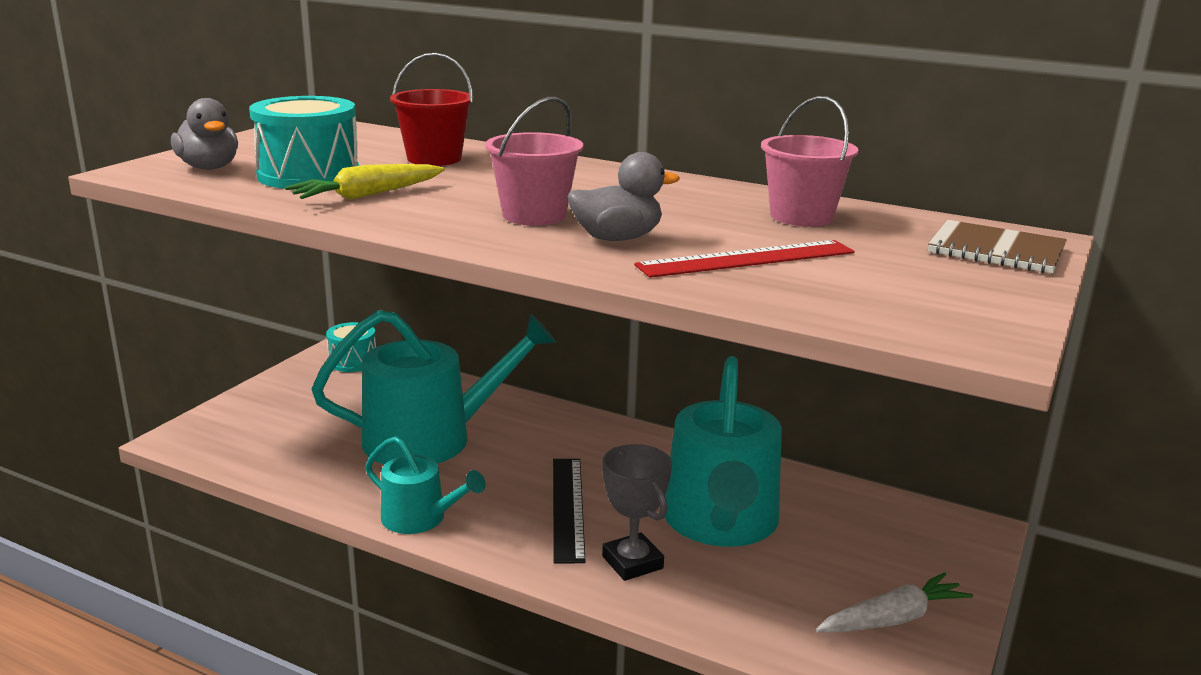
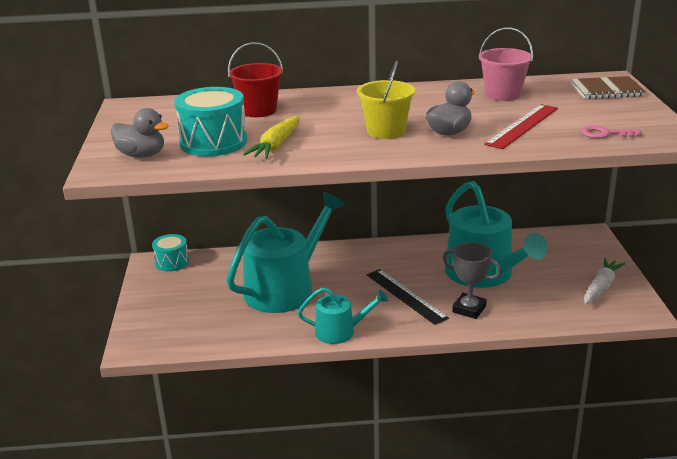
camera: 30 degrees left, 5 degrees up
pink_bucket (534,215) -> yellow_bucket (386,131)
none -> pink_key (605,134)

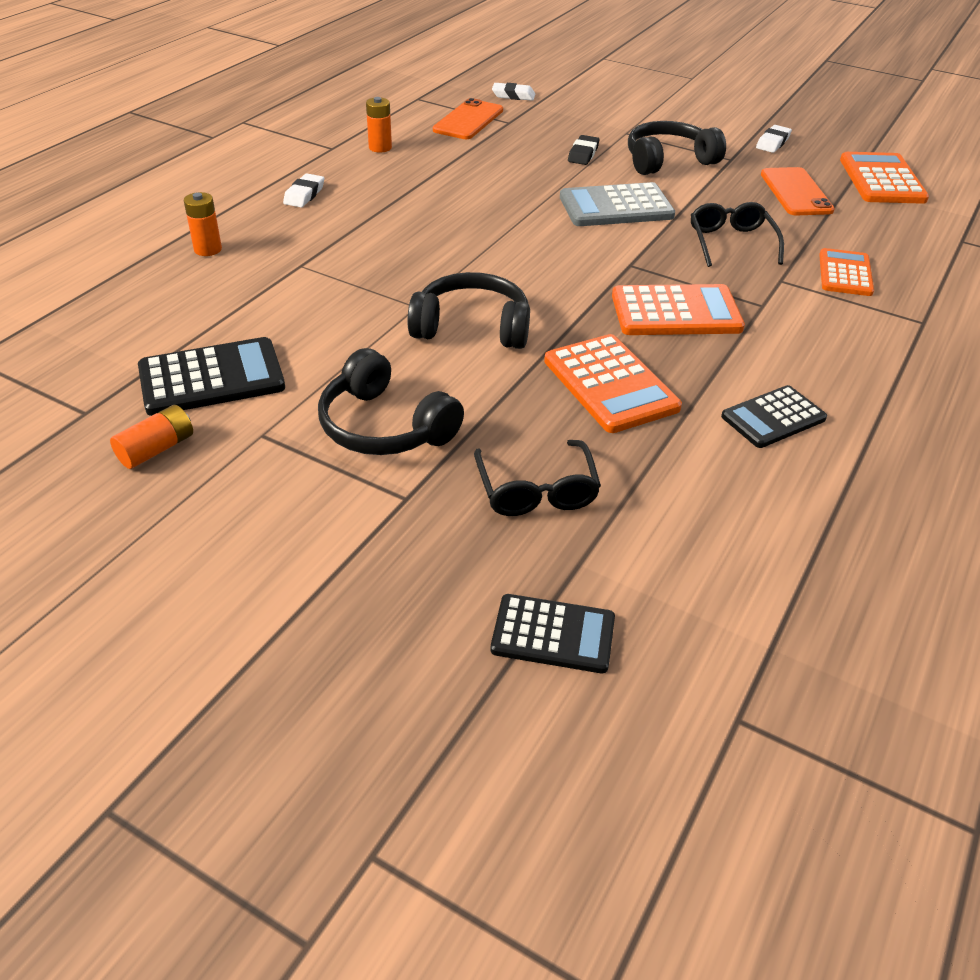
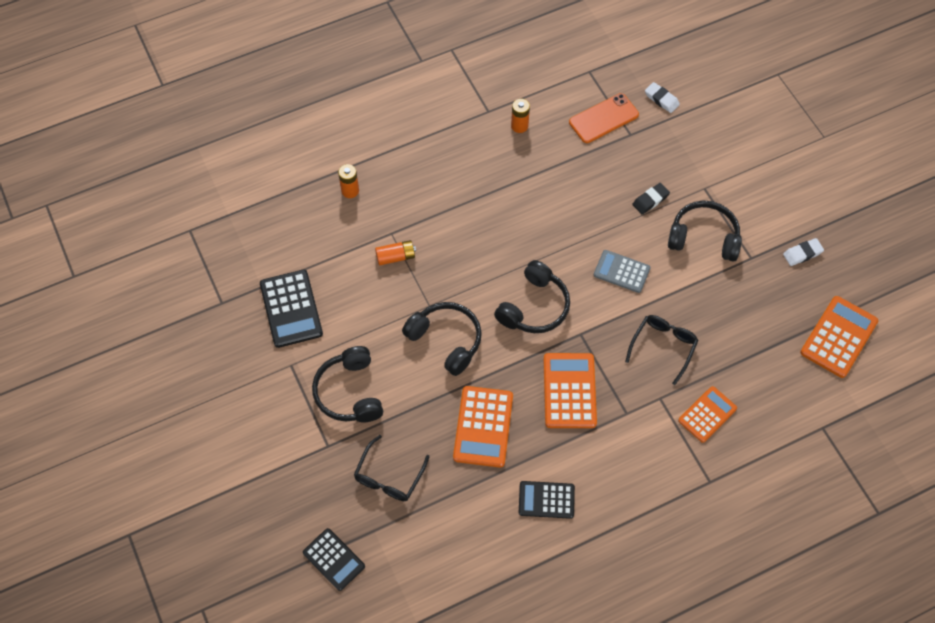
camera: 35 degrees right, 20 degrees up
black_calculator (211,378) -> black_calculator (291,309), 60 degrees clockwise
orange_battery (156,449) -> orange_battery (395,257), move
none -> black_headphones (534,307)
orange_calculator (676,312) -> orange_calculator (569,391), 120 degrees counterclockwise
grey_calculator (616,207) -> grey_calculator (621,271), x0.67
white_eraser (304,195) -> none
orange_phone (796,192) -> none

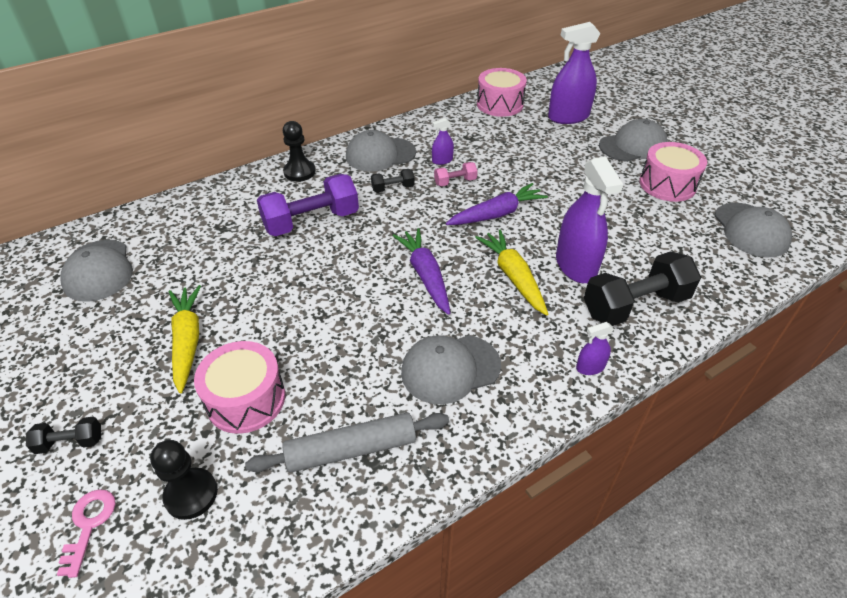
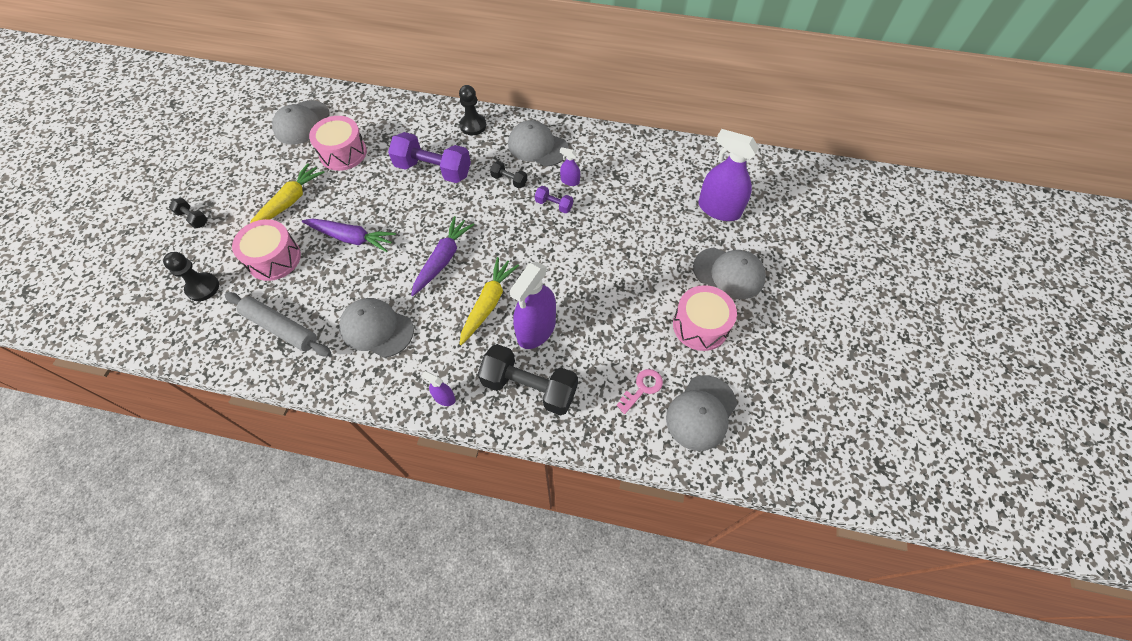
camera: 45 degrees right, 15 degrees up
purple_carrot (497,214) -> purple_carrot (351,238), move
pink_drum (500,104) -> pink_drum (343,153), move
pink_dumbbell (455,182) -> purple_dumbbell (554,205)
pink_key (89,524) -> pink_key (642,388), move

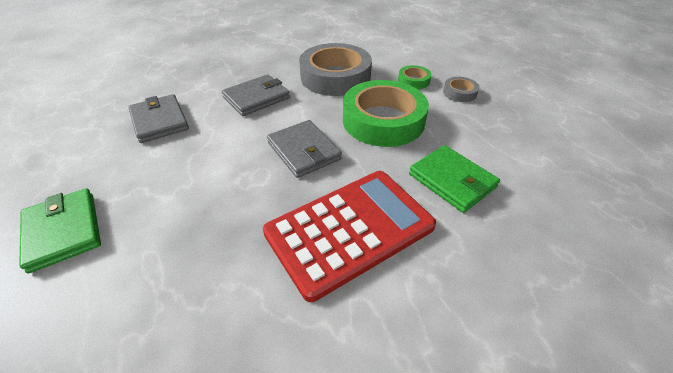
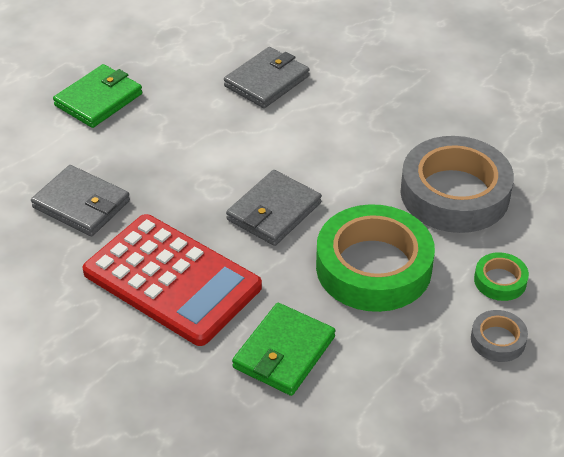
camera: 70 degrees right, 0 degrees up
grey_wallet (256,98) -> grey_wallet (81,204), move

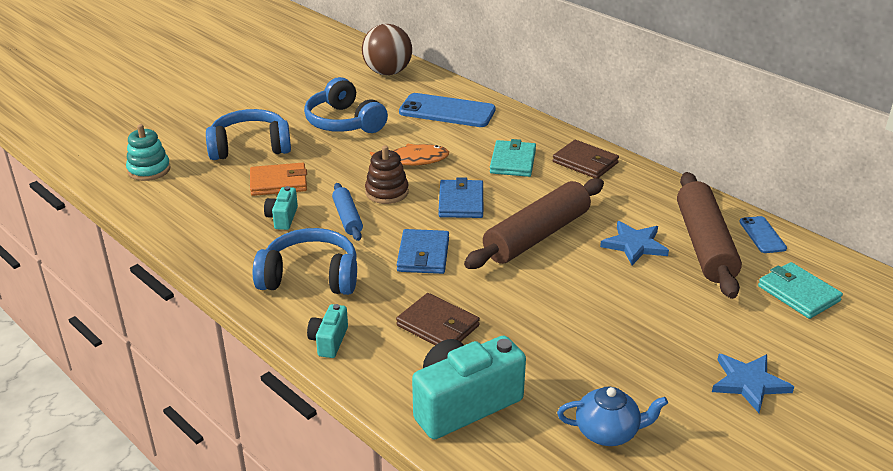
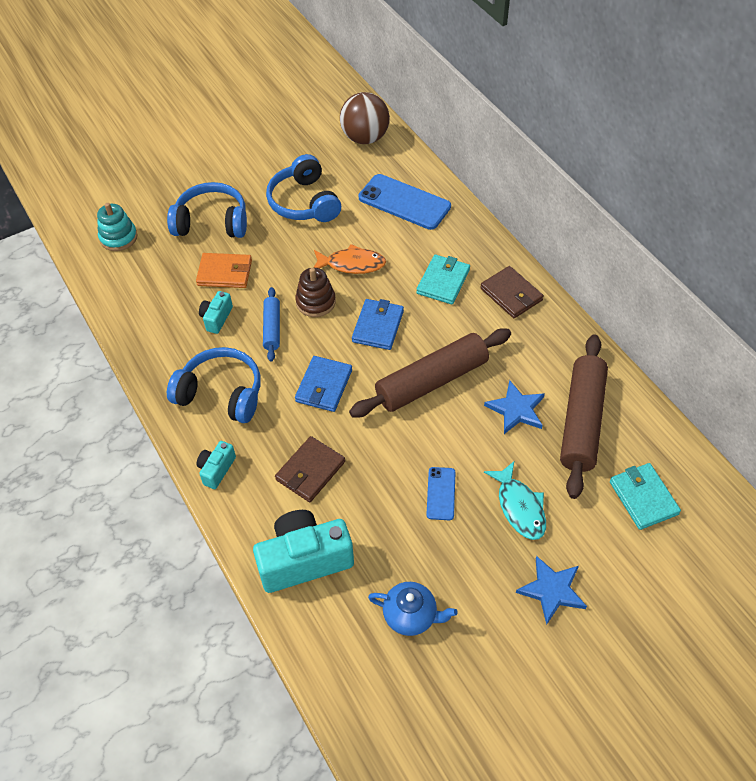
camera: 15 degrees right, 20 degrees up
brown_wallet (438,326) -> brown_wallet (310,471), 75 degrees clockwise
blue_phone (762,235) -> blue_phone (440,493), move
none -> turquoise_fish (519,507)

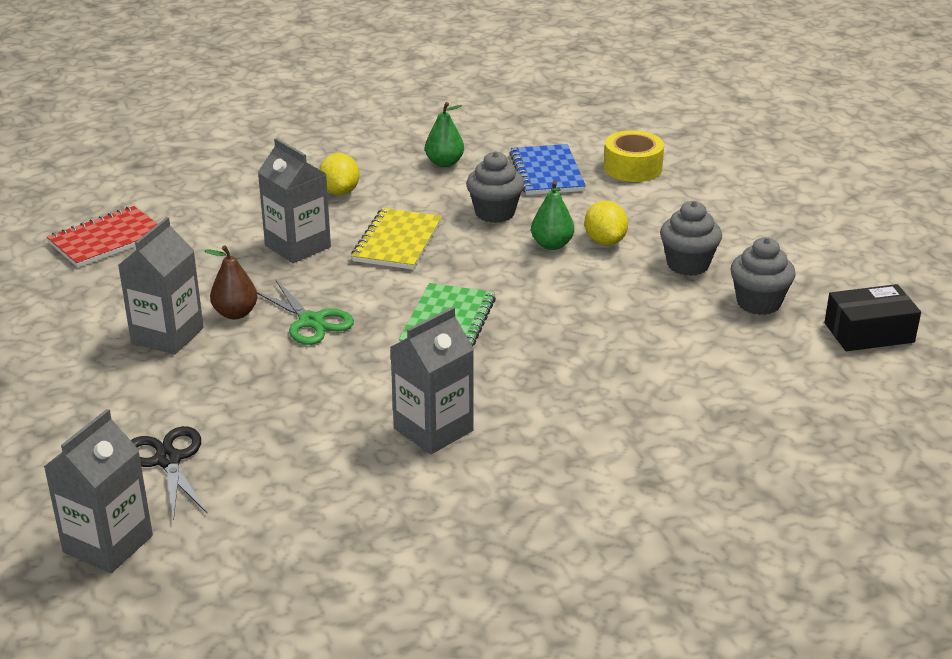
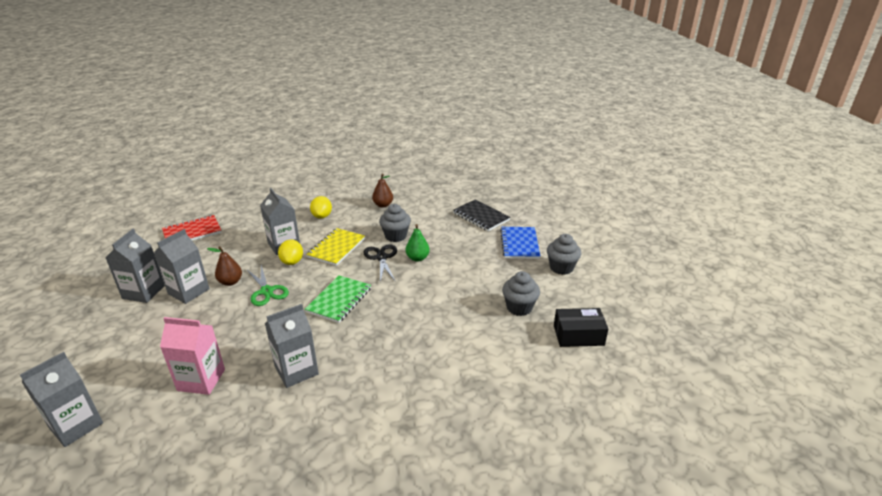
camera: 10 degrees right, 0 degrees up
none -> grey_carton (143,292)
none -> pink_carton (201,380)
yellow_lemon (605,241) -> yellow_lemon (292,262), move
black_scissors (168,460) -> black_scissors (381,258), move
green_pear (444,163) -> brown_pear (383,205)
yellow_tape (632,168) -> black_notebook (481,216)
blue_notebook (547,172) -> blue_notebook (519,244), move
grey_cupcake (688,264) -> grey_cupcake (561,268), move

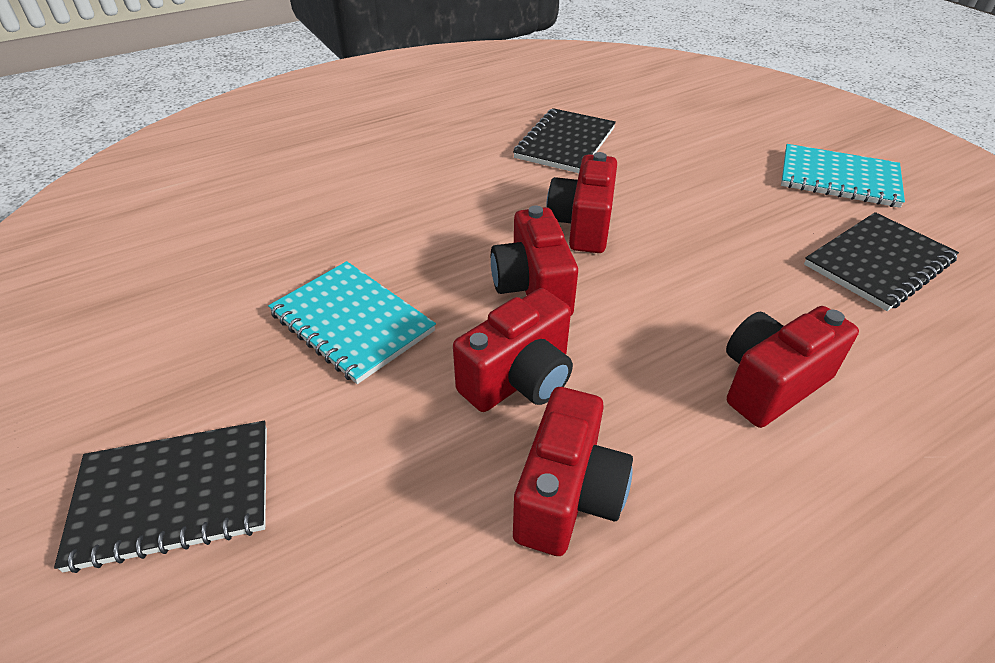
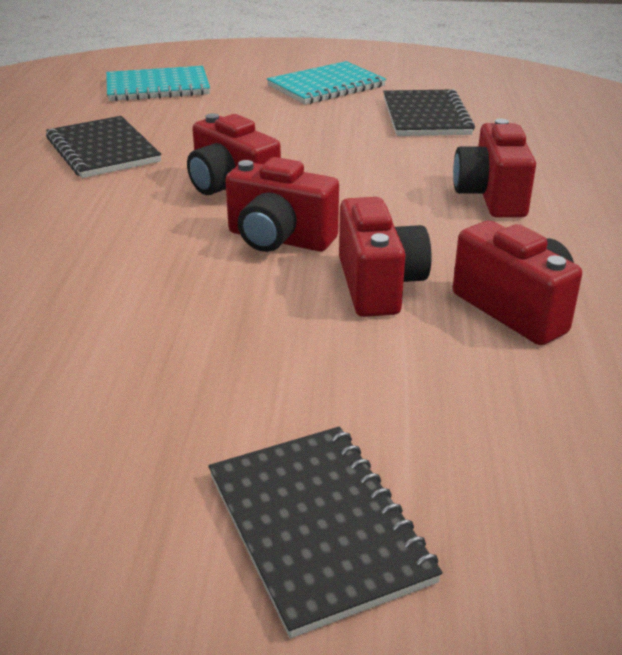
camera: 55 degrees left, 10 degrees down
turquoise_notebook (352,323) -> turquoise_notebook (157,87), move
black_notebook (174,496) -> black_notebook (318,527), 45 degrees counterclockwise

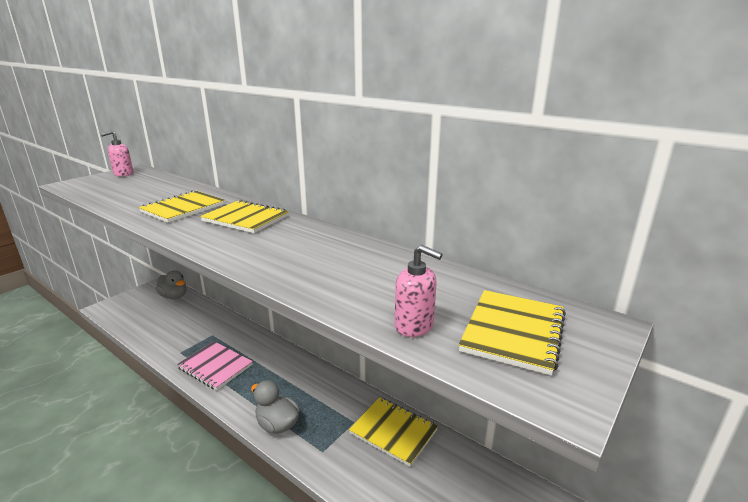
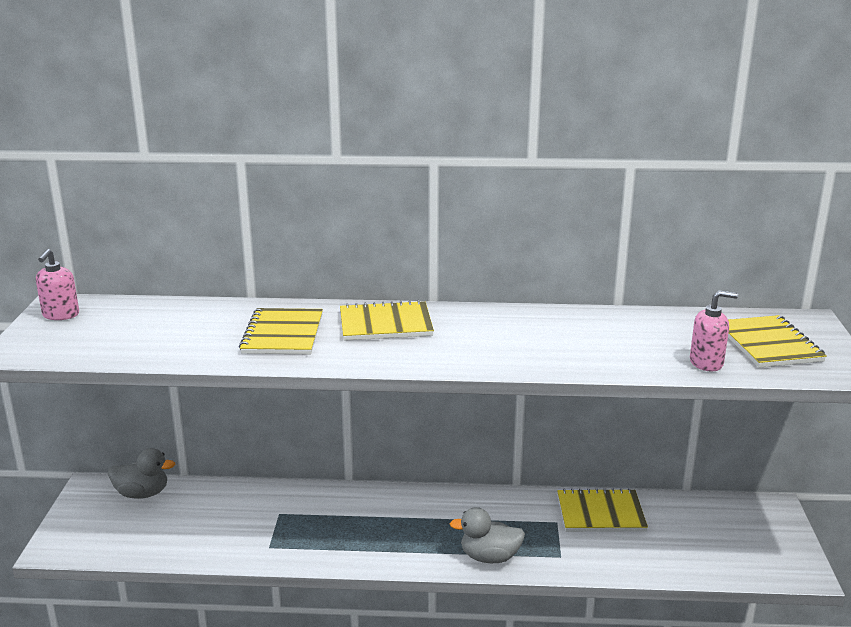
camera: 35 degrees left, 0 degrees up
pink_notebook (215,366) -> none

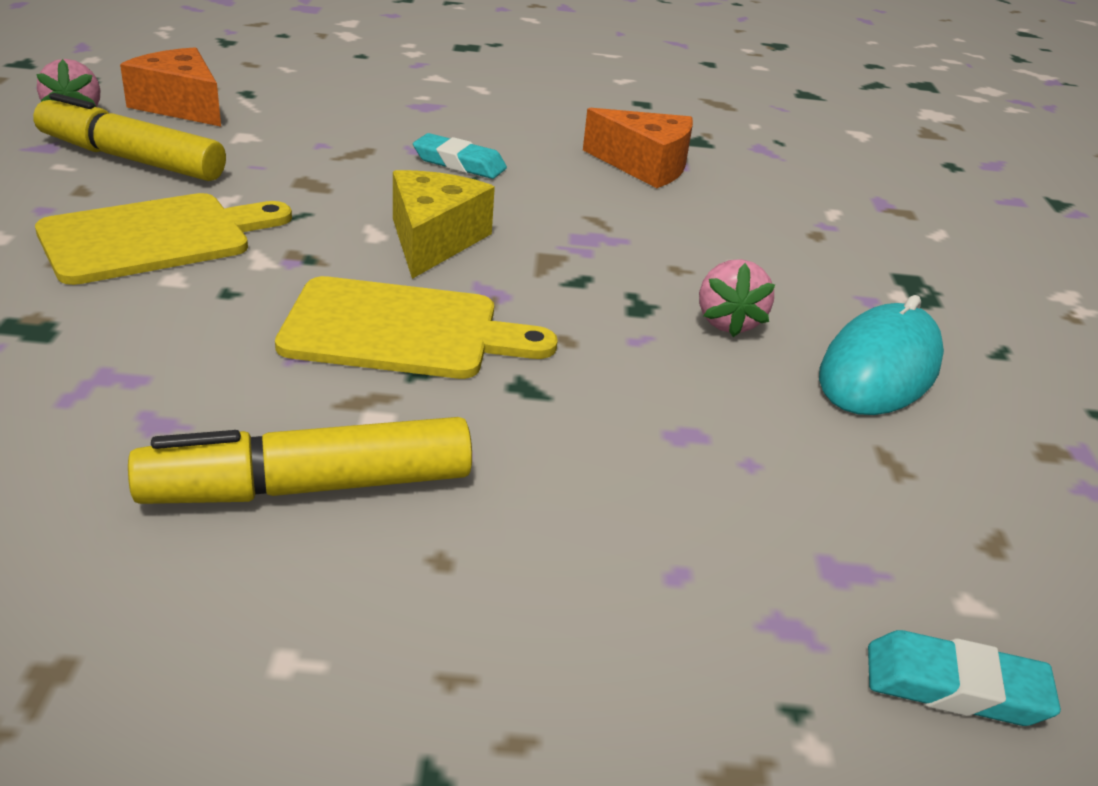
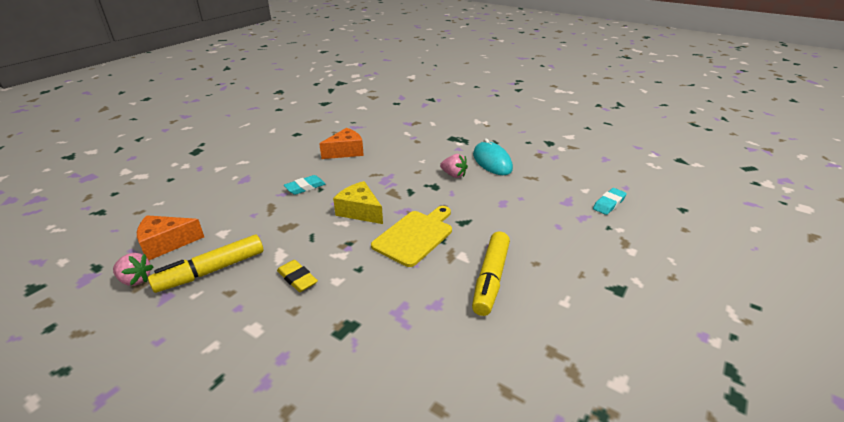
camera: 55 degrees left, 0 degrees up
yellow_cutting_board (154,237) -> yellow_eraser (297,279)

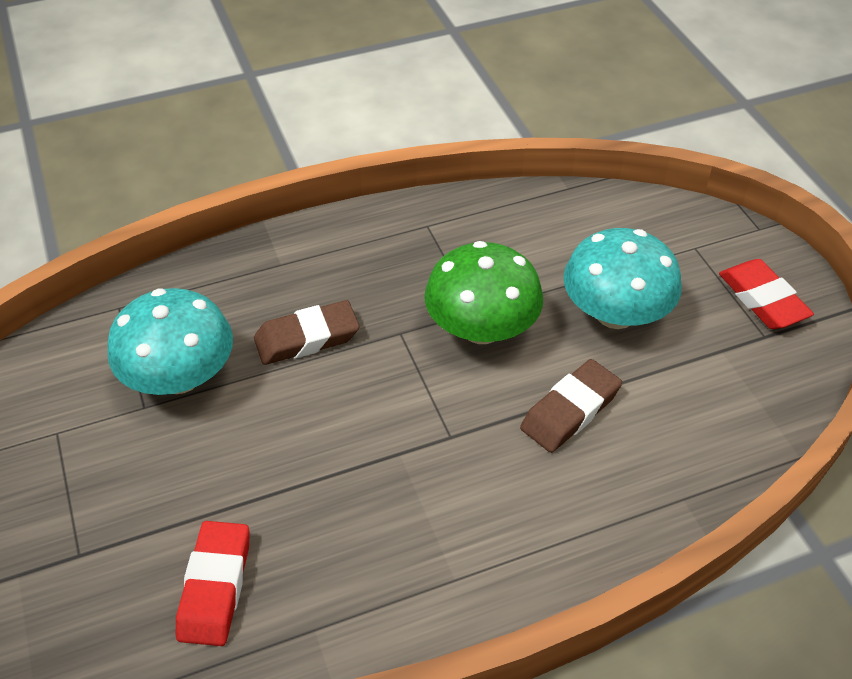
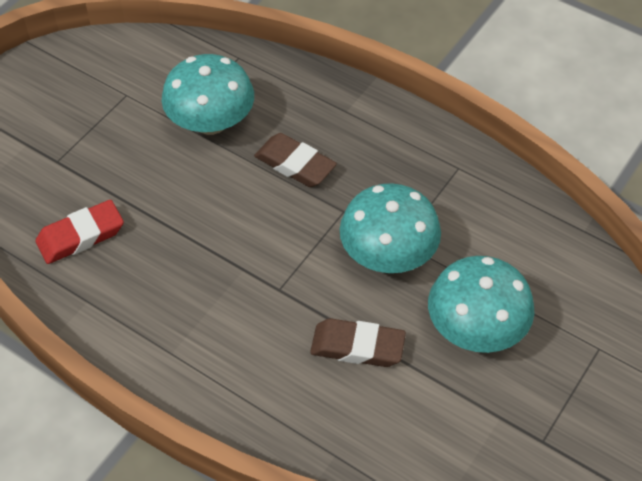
camera: 55 degrees right, 5 degrees up
green_mushroom (481,328) -> turquoise_mushroom (388,254)
red_eraser (762,299) -> none

